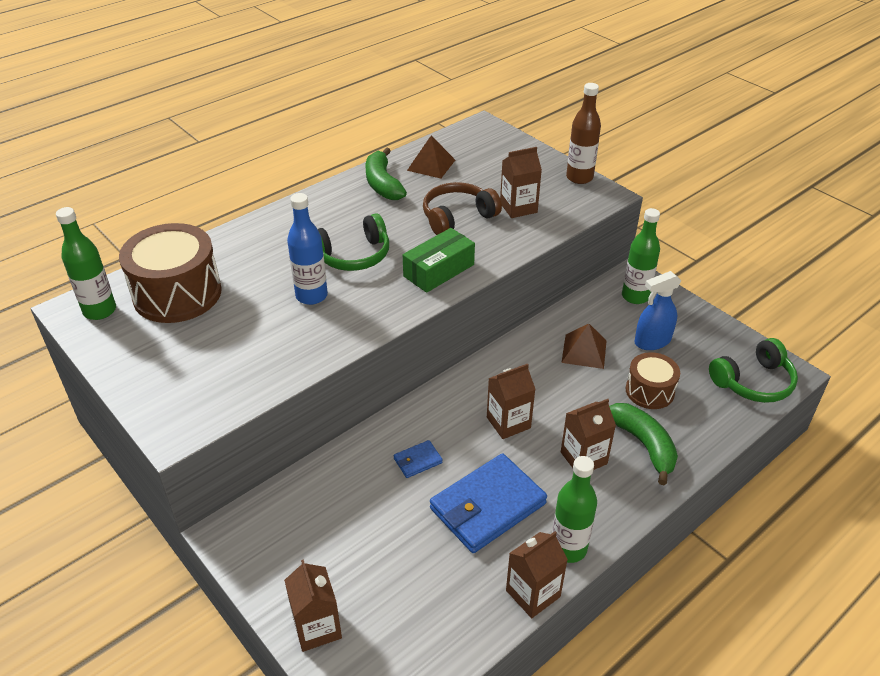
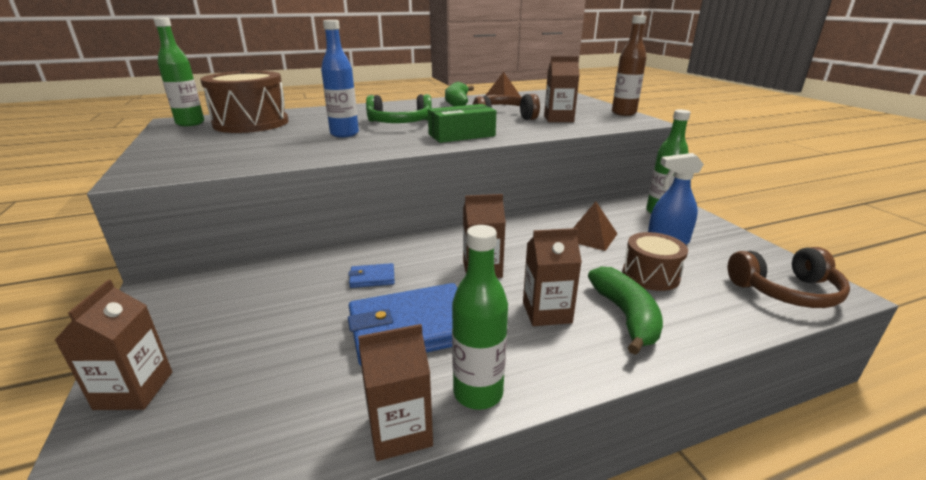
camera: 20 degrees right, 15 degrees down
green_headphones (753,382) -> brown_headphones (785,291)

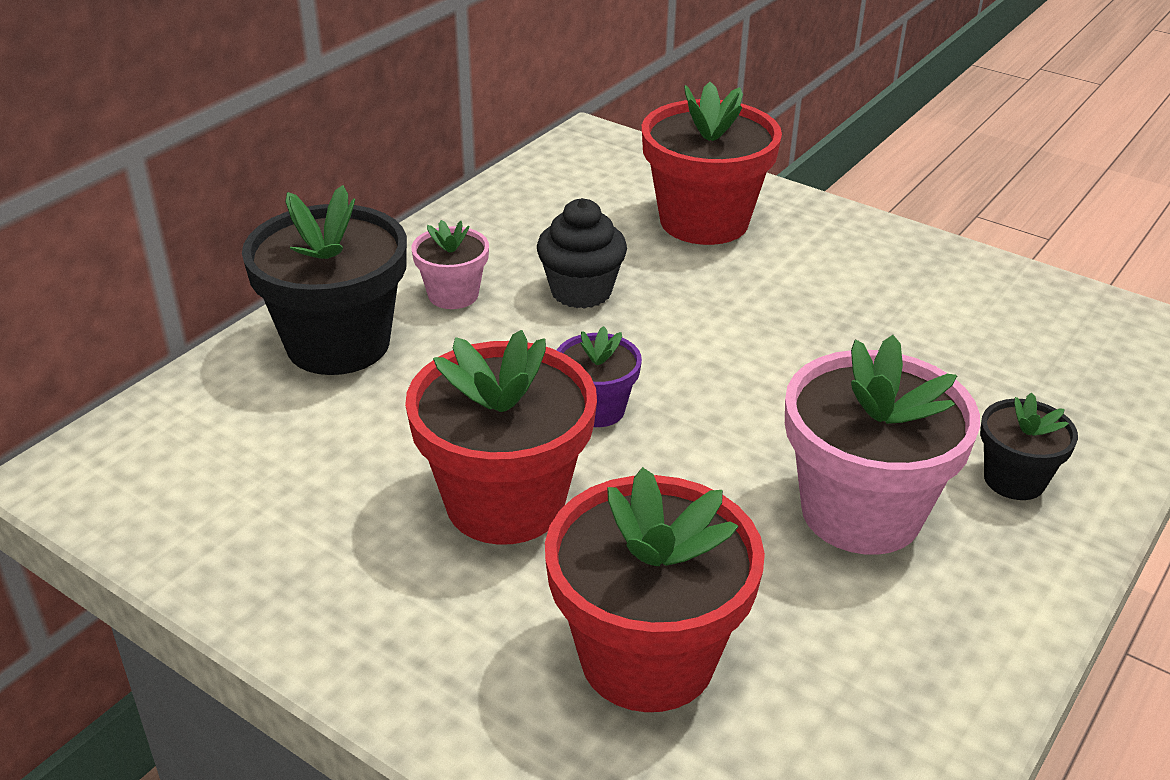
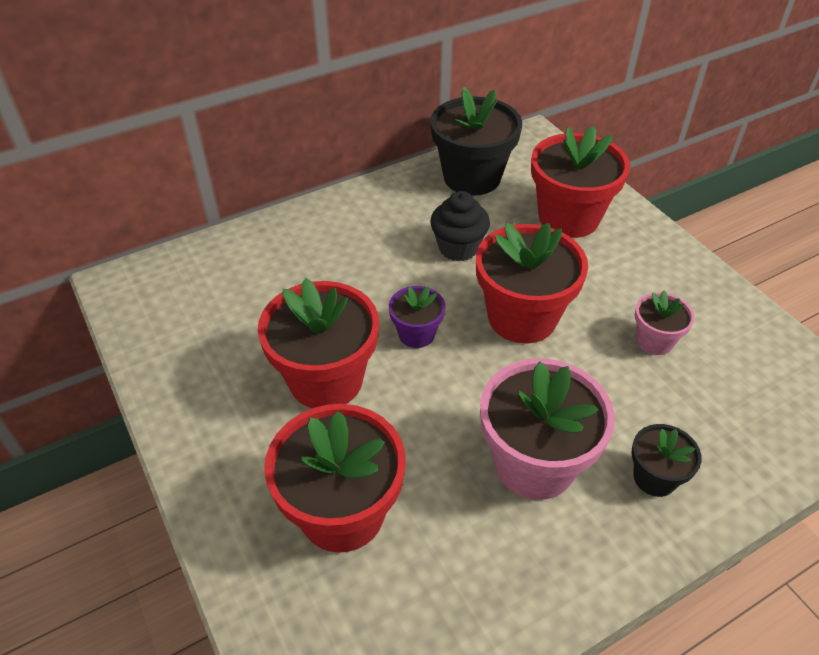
camera: 25 degrees right, 10 degrees up
black_flower_pot (338,344) -> black_flower_pot (472,177), move
none -> red_flower_pot (522,317)
pink_flower_pot (453,295) -> pink_flower_pot (654,341), move

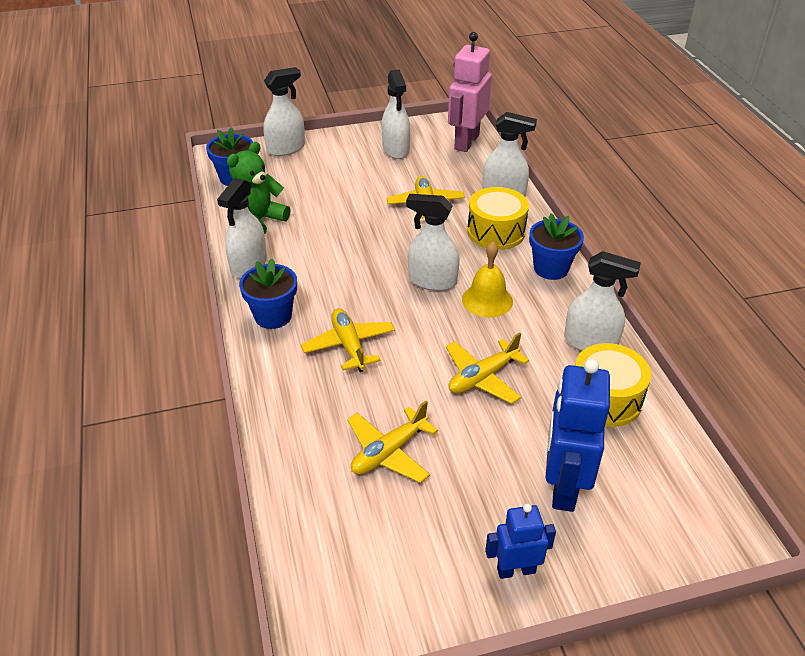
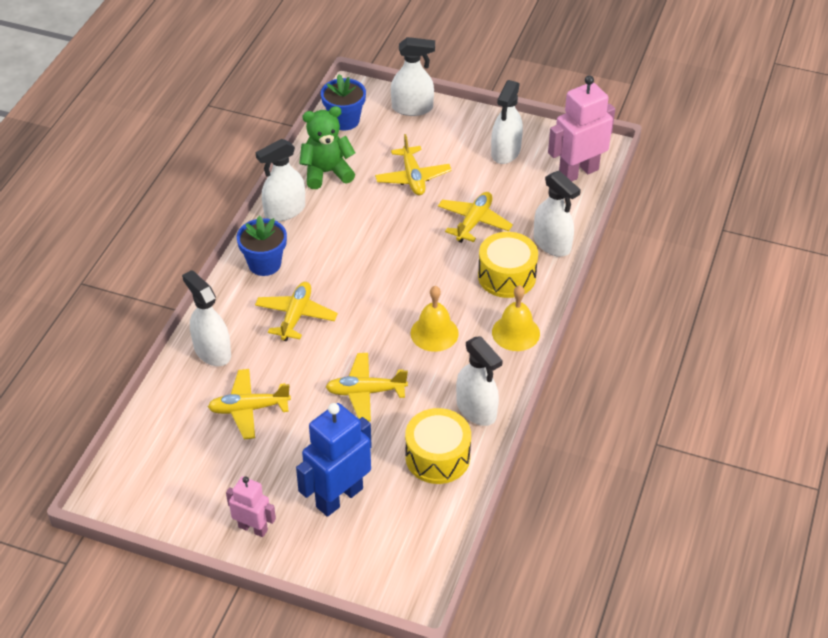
camera: 35 degrees right, 5 degrees up
white_spray_bottle (432,281) -> white_spray_bottle (212,351), move
blue_robot (516,570) -> pink_robot (253,528)
none -> yellow_plane (413,178)
blue_flower_pot (551,268) -> yellow_bell (515,332)

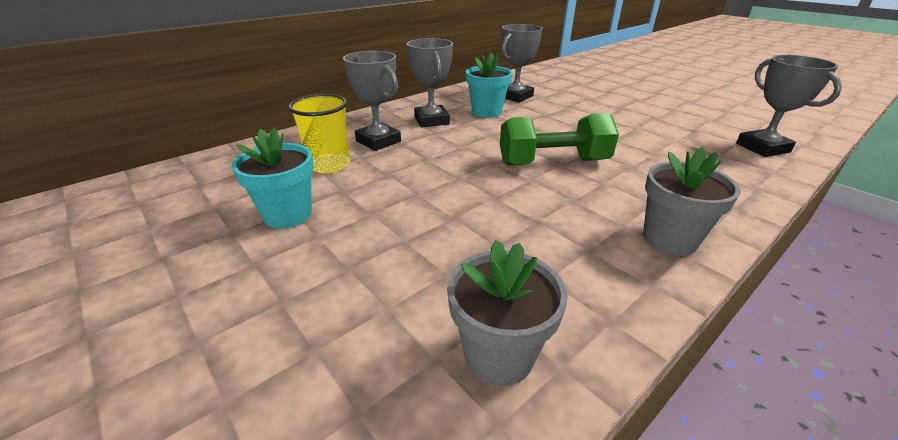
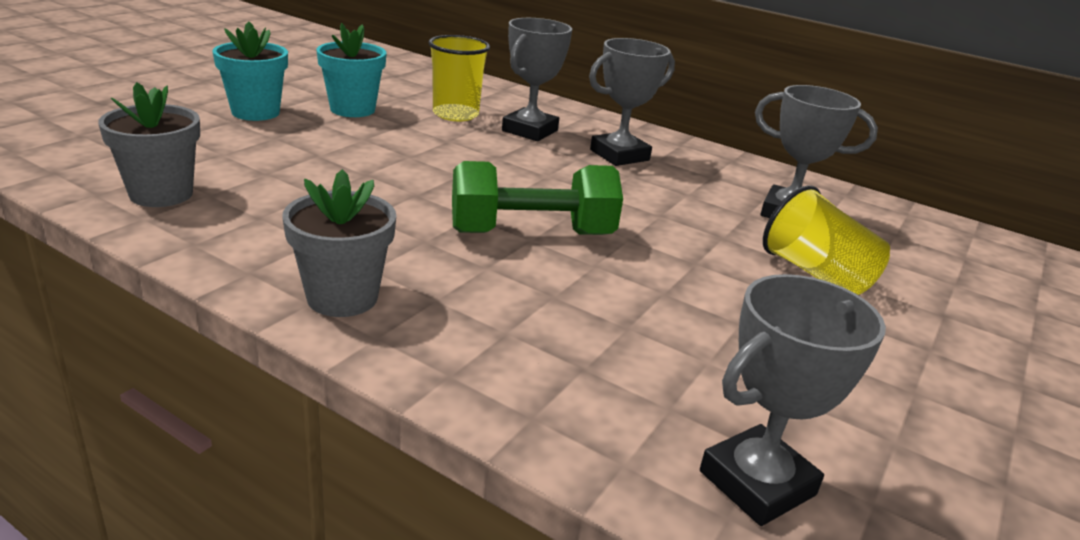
camera: 70 degrees right, 5 degrees down
turquoise_flower_pot (486,112) -> turquoise_flower_pot (255,112), move
green_dumbbell (553,162) -> green_dumbbell (532,233), 75 degrees counterclockwise
none -> yellow_cup (816,274)

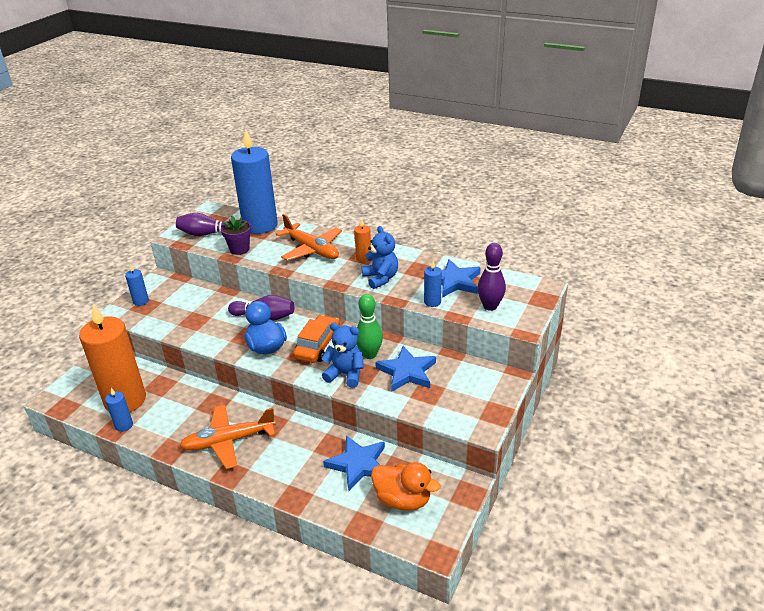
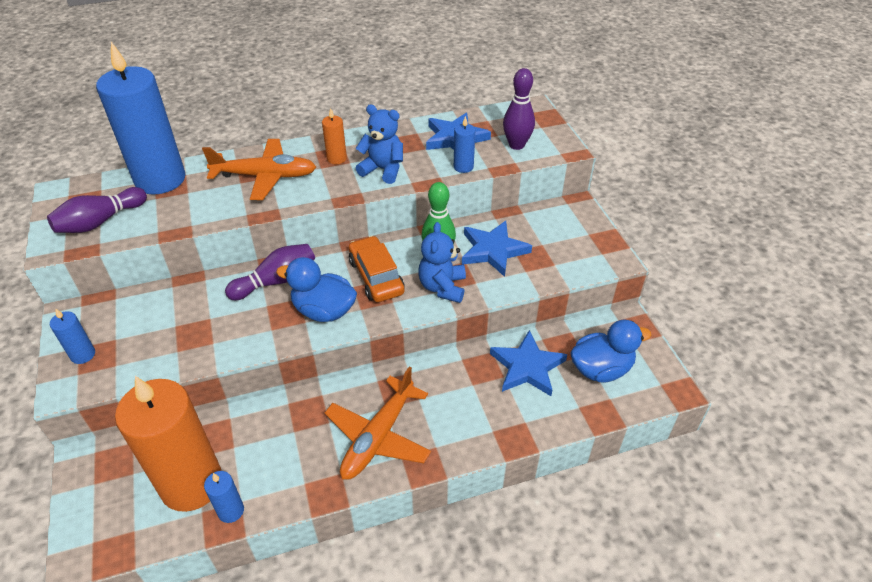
camera: 45 degrees left, 10 degrees up
blue_teddy_bear (345,374) -> blue_teddy_bear (442,287), 60 degrees counterclockwise
orange_duck (403,500) -> blue_duck (601,369)
purple_flower_pot (239,249) -> none

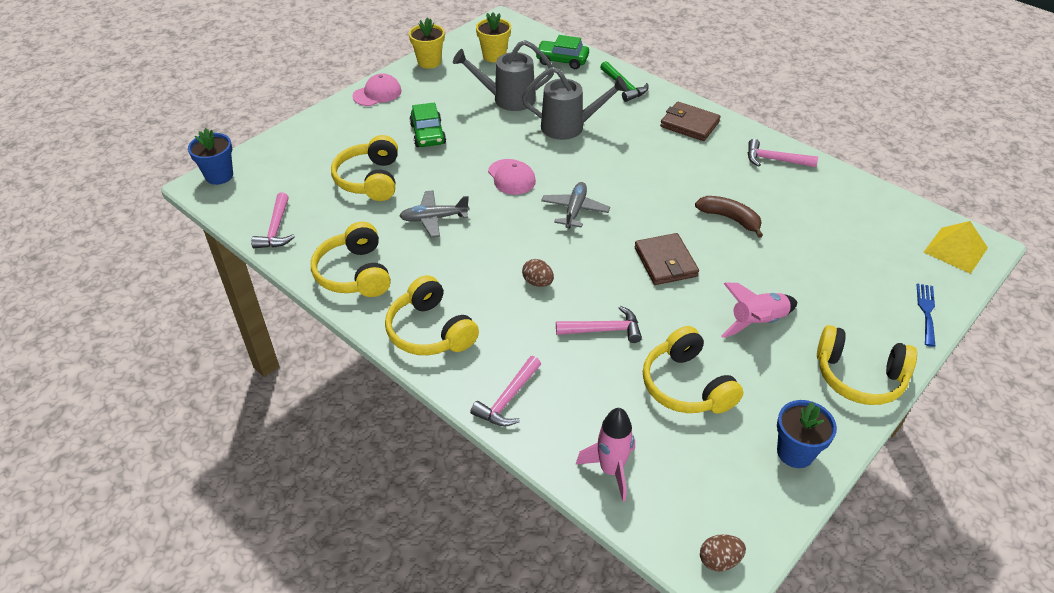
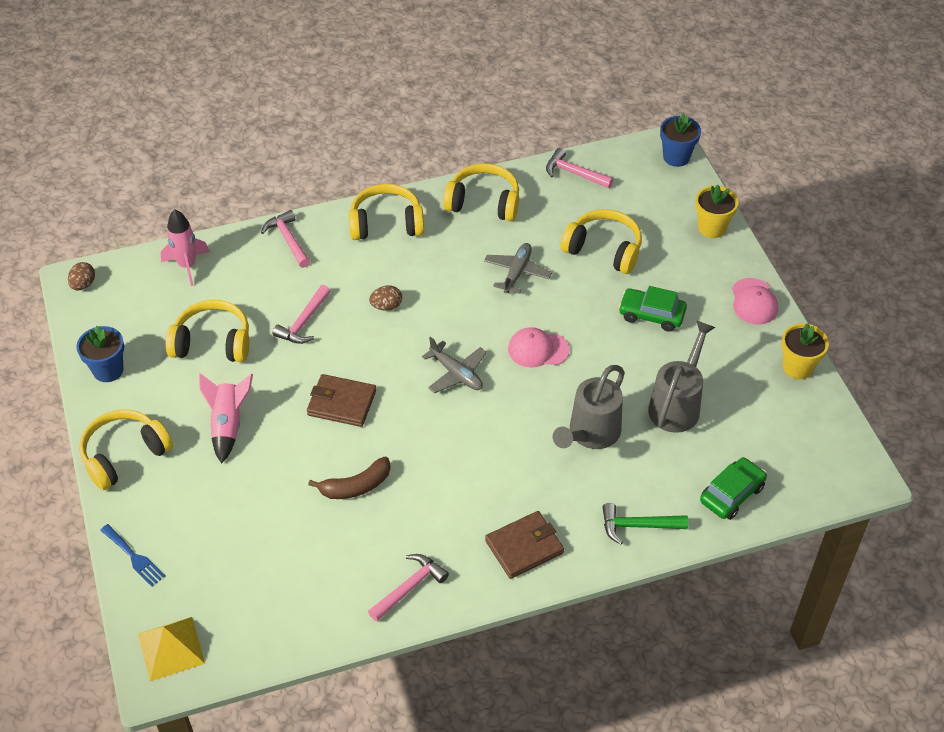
camera: 120 degrees right, 5 degrees up
yellow_flower_pot (494,56) -> yellow_flower_pot (711,228), move

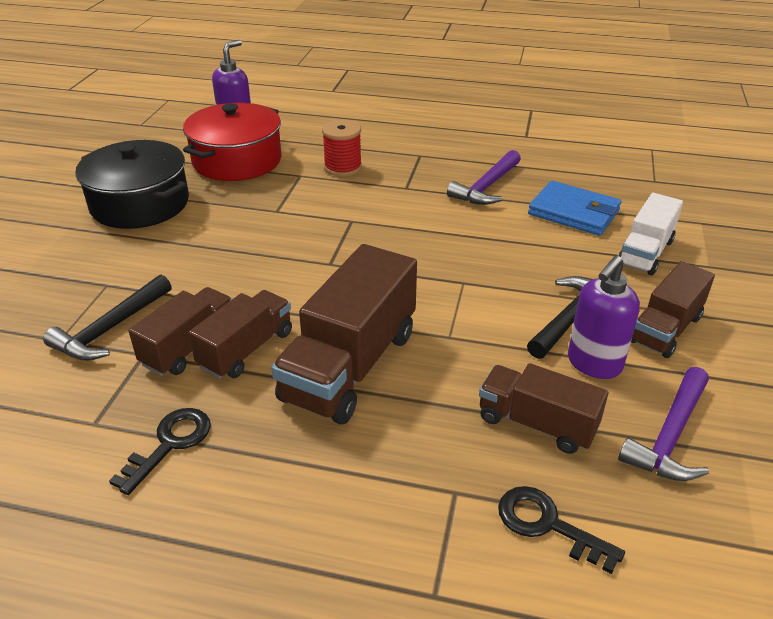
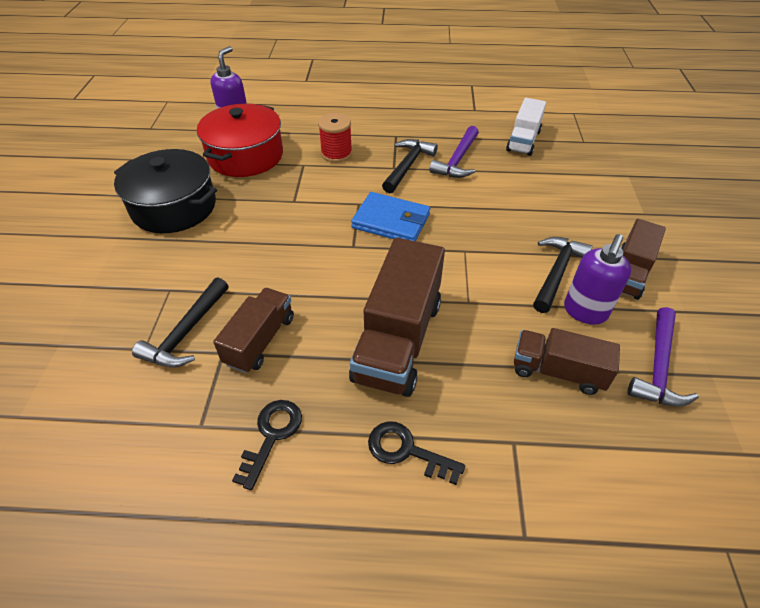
camera: 10 degrees left, 10 degrees up
blue_wallet (574,212) -> blue_wallet (391,221), move
black_key (547,525) -> black_key (406,451), move
none -> black_hammer (407,166)
white_truck (645,252) -> white_truck (523,141), move
brown_truck (246,349) -> none

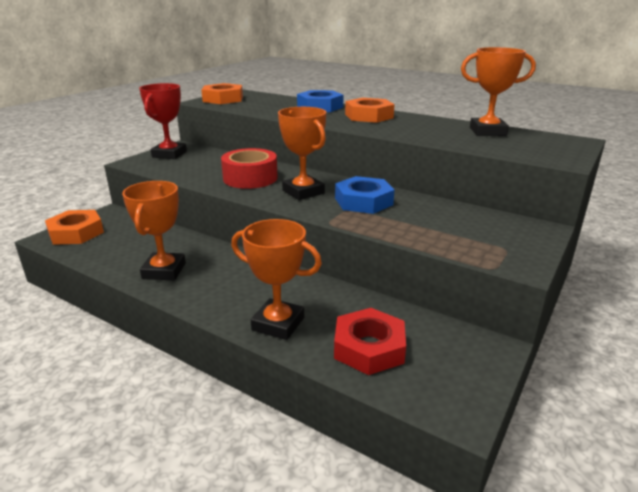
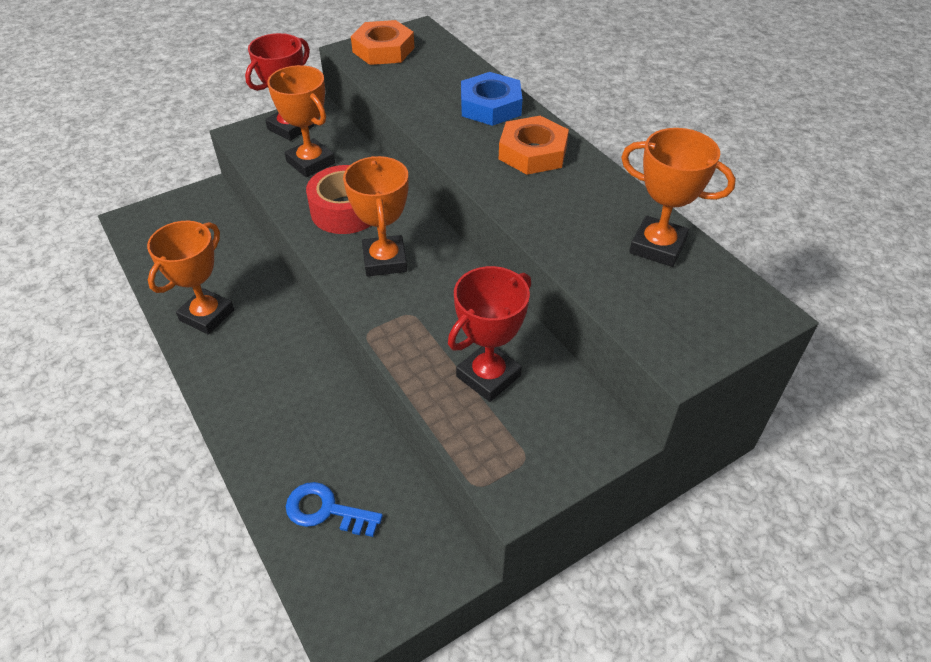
camera: 25 degrees right, 20 degrees up
orange_trophy (278,324) -> orange_trophy (311,162), move
red_nut (369,347) -> blue_key (326,510)
none -> red_trophy (488,376)
orange_nut (76,233) -> none
blue_nut (363,201) -> none

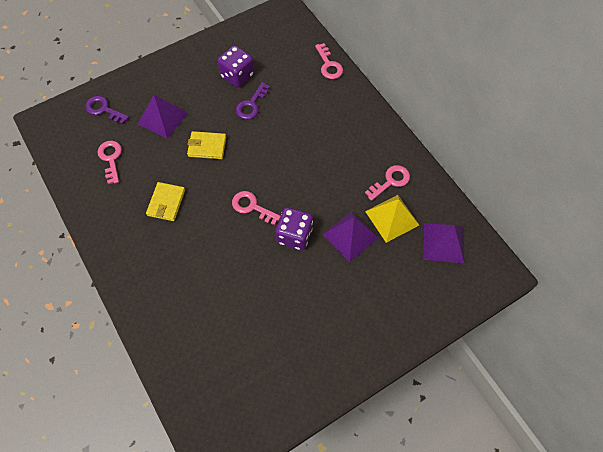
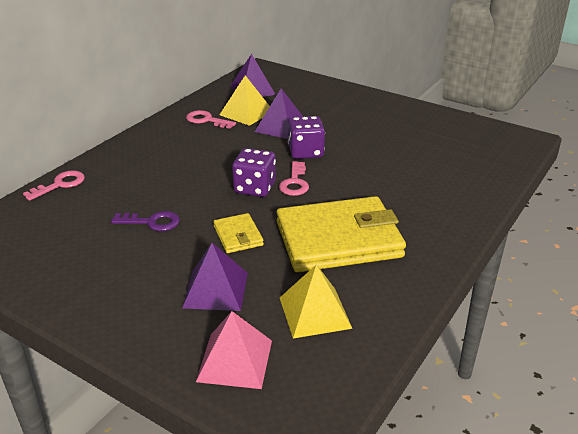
camera: 115 degrees left, 30 degrees down
purple_key (103,109) -> pink_pyramid (235,360)
purple_dice (237,76) -> purple_dice (255,188), move
yellow_wallet (166,202) -> yellow_wallet (338,239), x2.23
pink_key (111,158) -> yellow_pyramid (314,312)

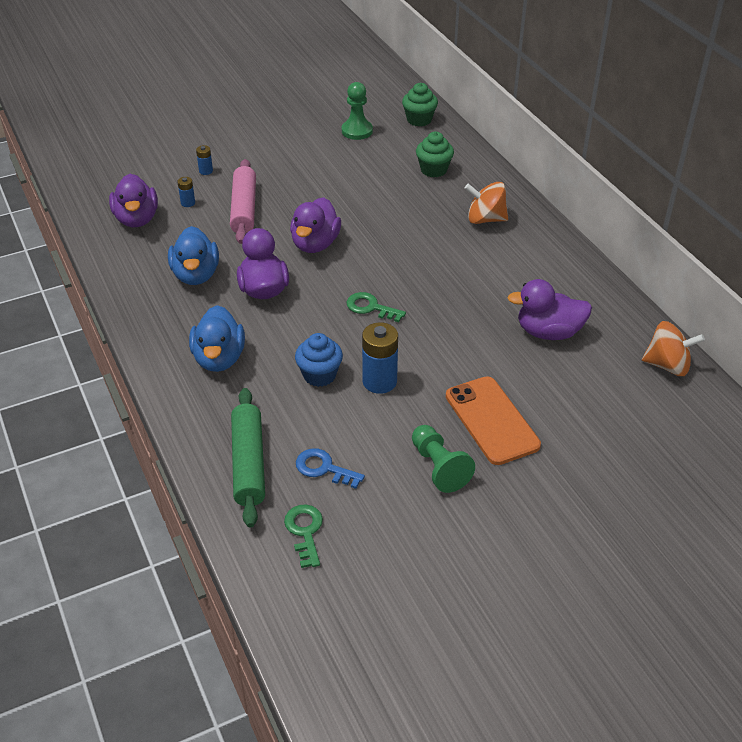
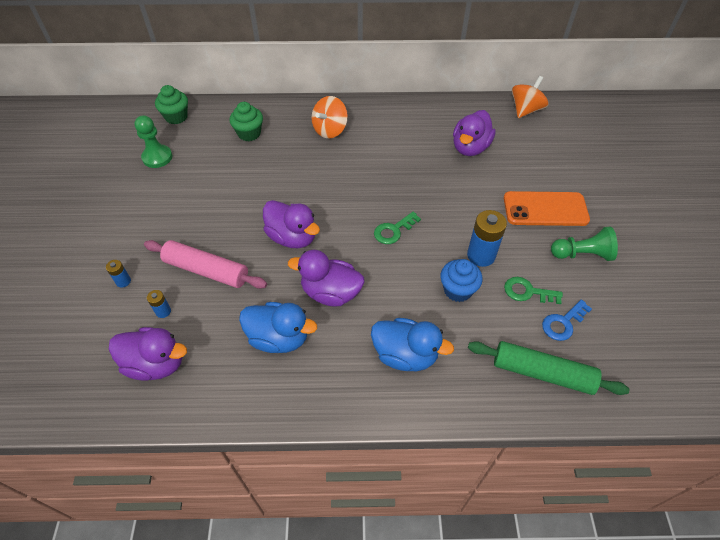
camera: 65 degrees left, 10 degrees up
green_key (305,531) -> green_key (527,292), move

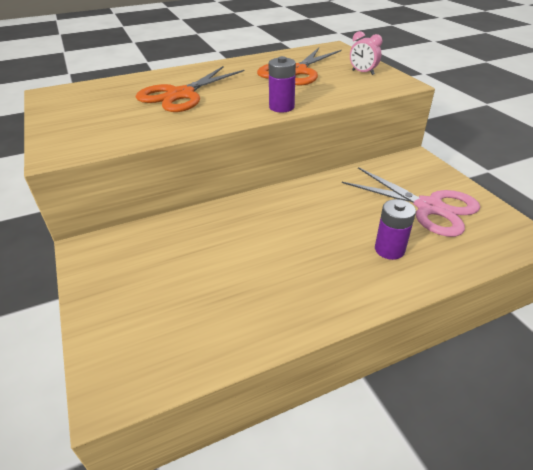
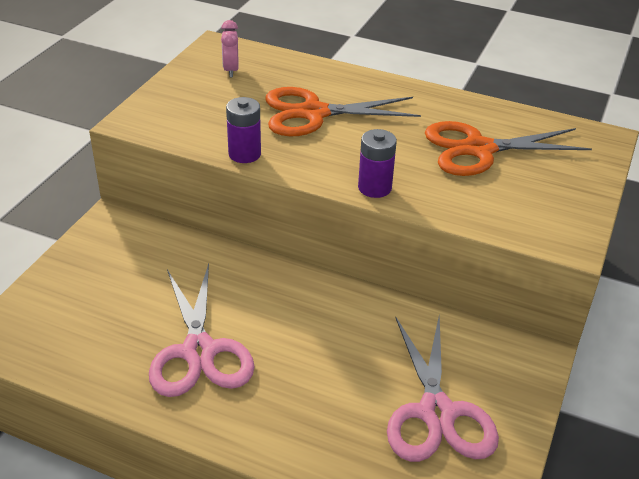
camera: 45 degrees right, 0 degrees up
none -> pink_scissors (199,352)
pink_clock (363,72) -> pink_clock (231,70), move
purple_battery (389,249) -> purple_battery (244,154), move

